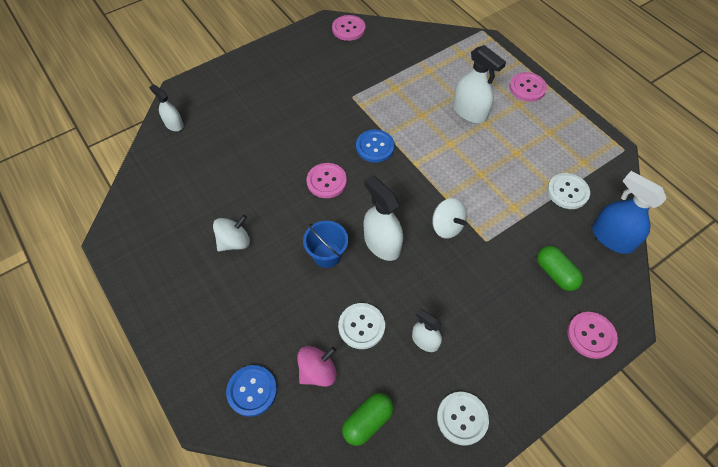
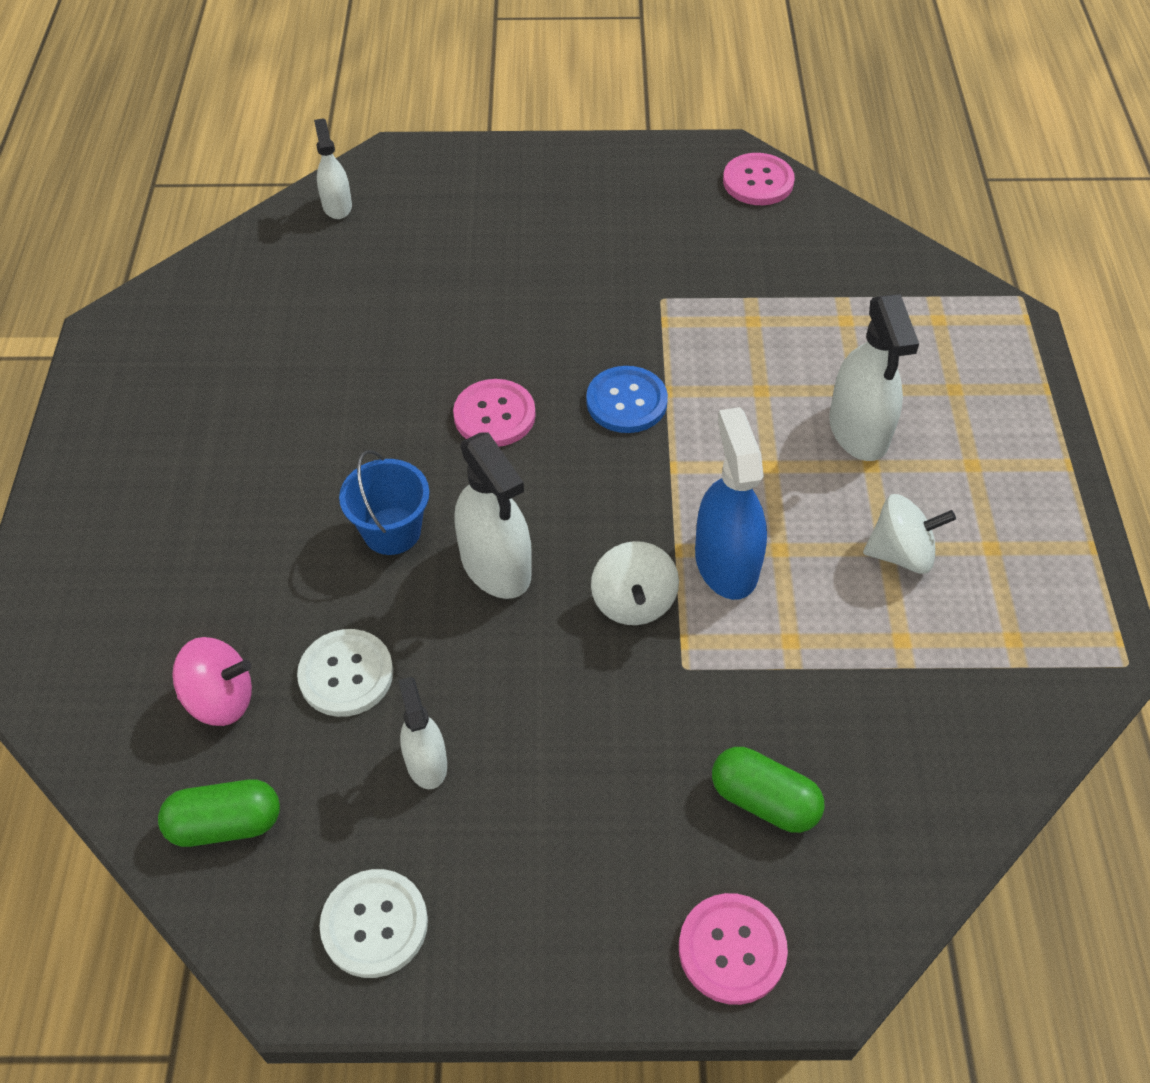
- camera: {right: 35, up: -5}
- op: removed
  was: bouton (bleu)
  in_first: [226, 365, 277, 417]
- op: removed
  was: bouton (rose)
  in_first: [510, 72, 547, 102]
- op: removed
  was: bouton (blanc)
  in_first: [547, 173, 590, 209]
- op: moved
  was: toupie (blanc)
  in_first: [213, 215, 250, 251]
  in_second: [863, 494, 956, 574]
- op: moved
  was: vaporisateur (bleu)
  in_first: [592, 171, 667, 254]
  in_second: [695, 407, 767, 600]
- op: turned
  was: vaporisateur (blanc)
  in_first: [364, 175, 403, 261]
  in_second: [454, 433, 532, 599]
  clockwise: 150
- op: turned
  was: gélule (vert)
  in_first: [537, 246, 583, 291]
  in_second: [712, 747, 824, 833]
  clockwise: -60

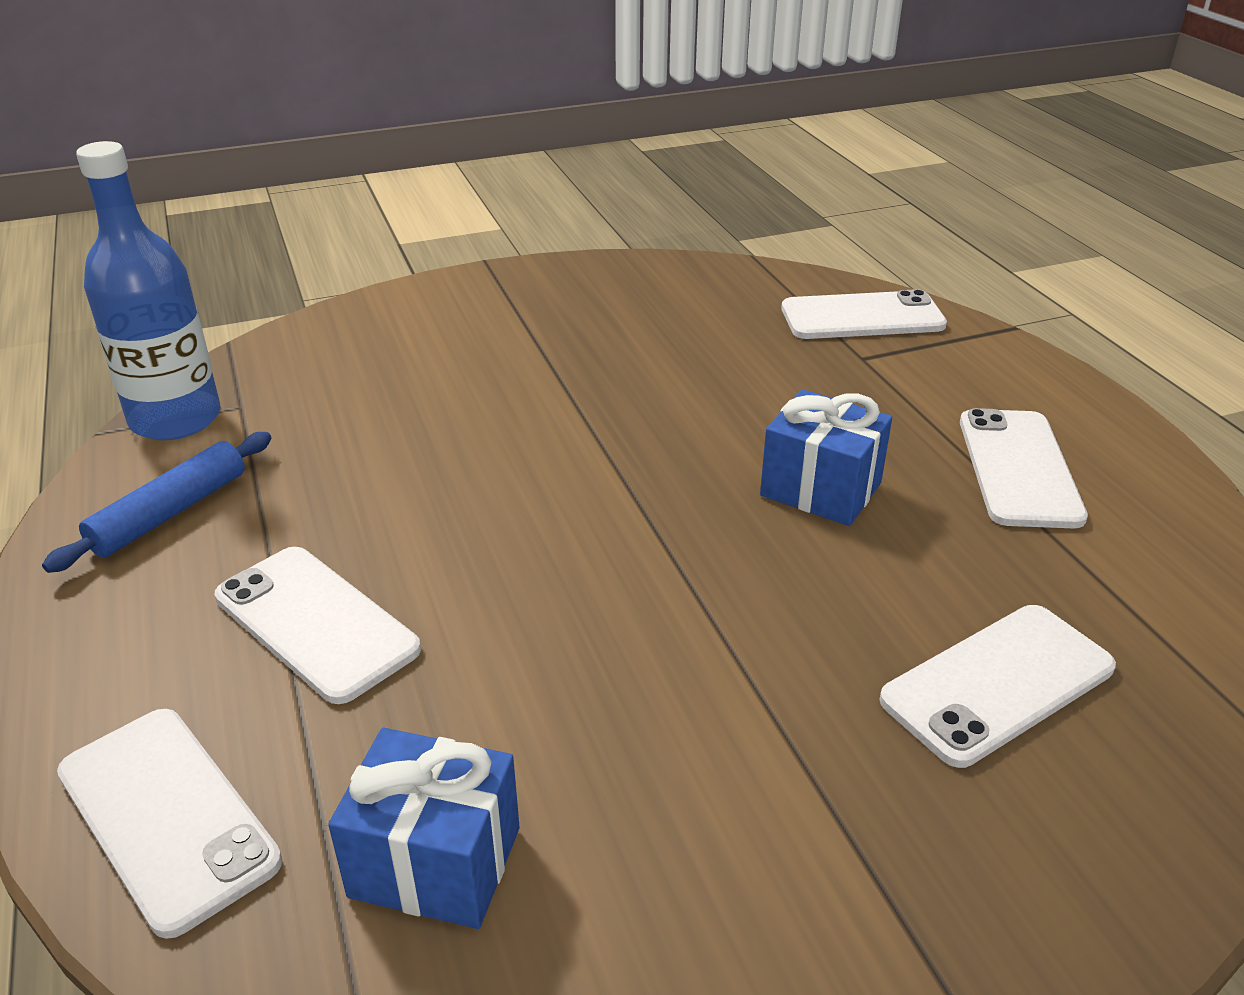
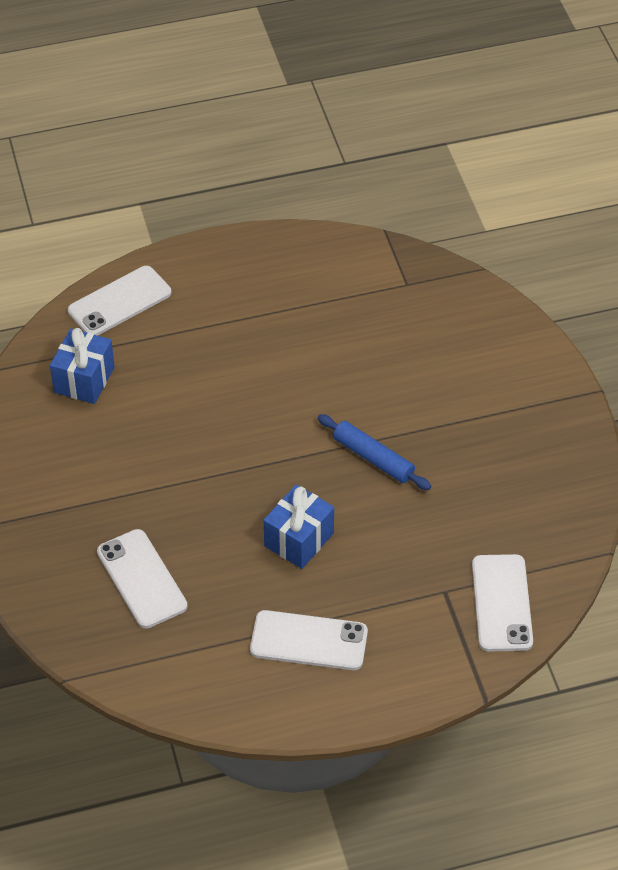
- camera: {right: 95, up: 15}
- op: removed
  was: bouteille (bleu)
  in_first: [76, 141, 221, 441]
- op: removed
  was: téléphone (blanc)
  in_first: [214, 547, 421, 704]
- op: moved
  was: rouleau à pâtisserie (bleu)
  in_first: [42, 432, 271, 573]
  in_second: [318, 414, 431, 490]

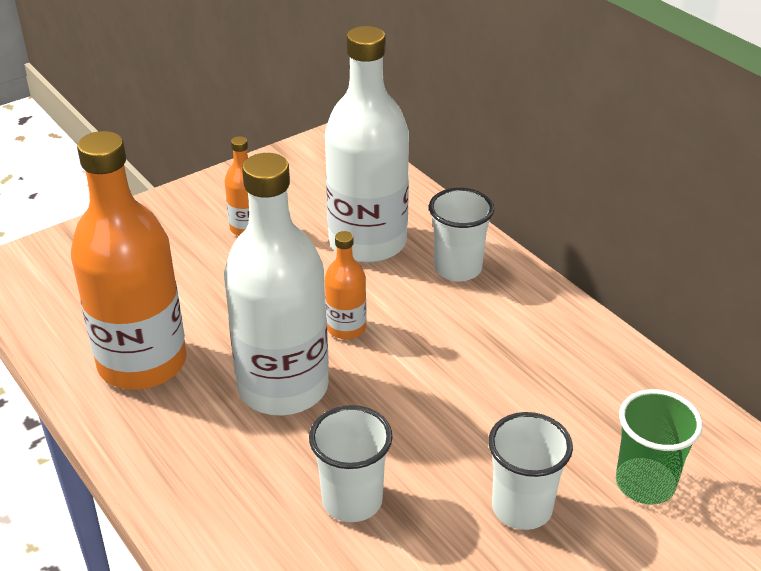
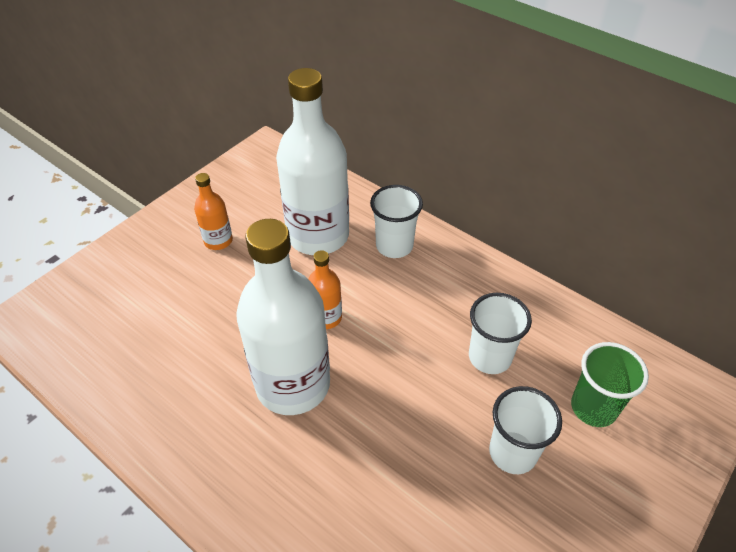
- camera: {right: -15, up: 10}
- op: removed
  was: bouteille (orange)
  in_first: [71, 131, 187, 390]
- op: moved
  was: gobelet (blanc)
  in_first: [309, 405, 393, 522]
  in_second: [469, 293, 532, 374]

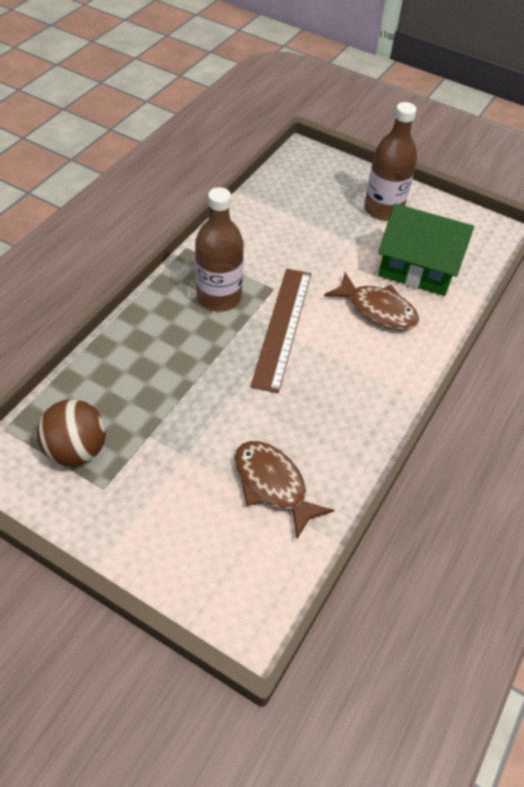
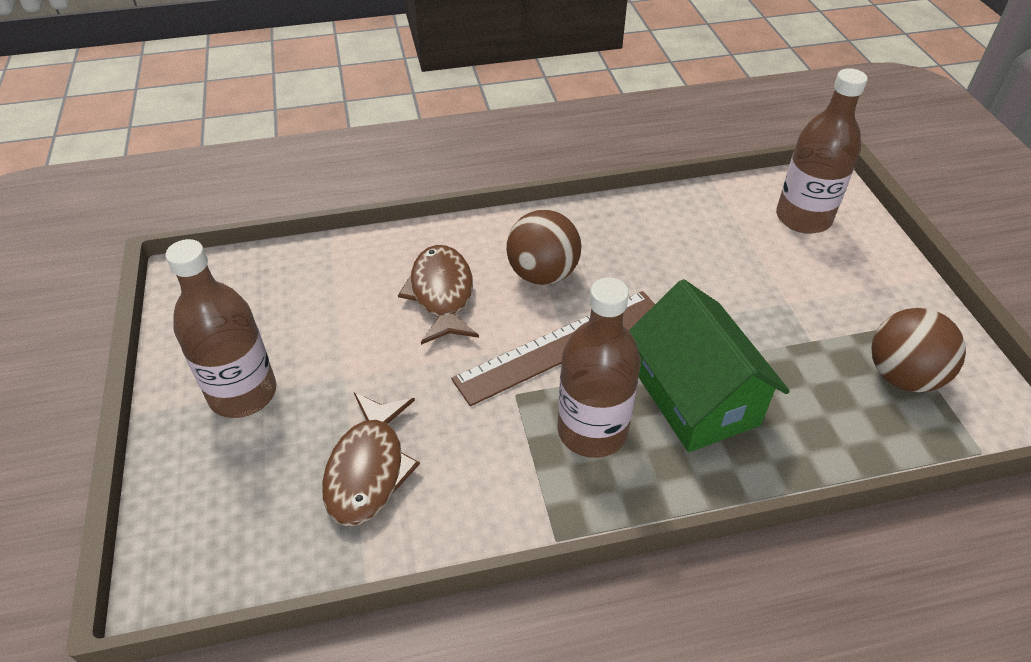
- camera: {right: -130, up: -5}
- op: added
  now: balle (marron)
  in_second: [506, 210, 581, 285]
- op: added
  now: bouteille (marron)
  in_second: [776, 68, 868, 234]
- op: moved
  was: poisson (marron)
  in_first: [235, 441, 334, 539]
  in_second: [322, 392, 420, 526]
- op: moved
  was: maison (vert)
  in_first: [378, 203, 474, 296]
  in_second: [629, 279, 790, 452]

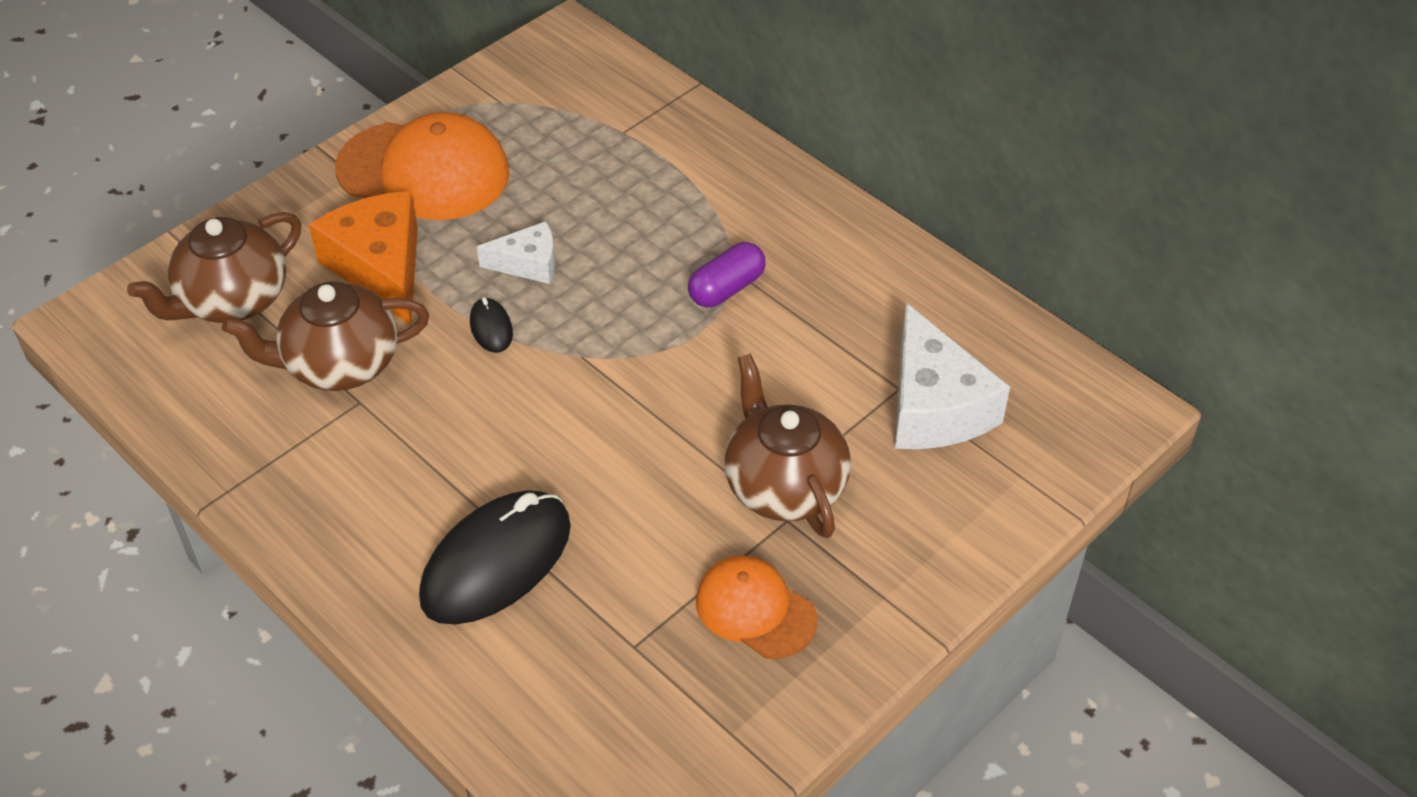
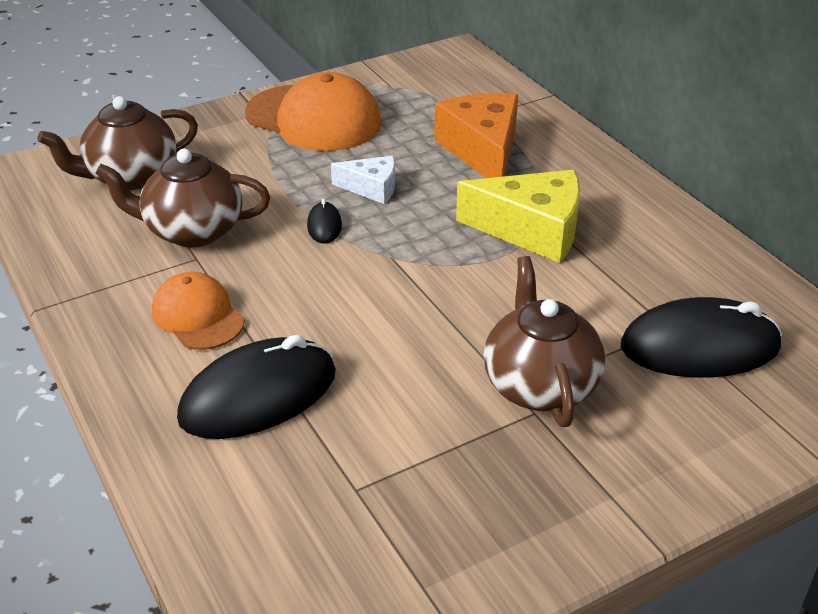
- camera: {right: 15, up: -10}
- op: moved
  was: fromage (orange)
  in_first: [309, 191, 418, 325]
  in_second: [434, 93, 518, 178]
- op: moved
  was: casquette (orange)
  in_first: [696, 556, 818, 659]
  in_second: [152, 272, 244, 350]
- op: replaced
  was: gélule (violet)
  now: fromage (jaune)
  in_first: [688, 242, 766, 307]
  in_second: [456, 170, 580, 263]
- op: replaced
  was: fromage (blanc)
  now: souris (noir)
  in_first: [895, 303, 1010, 449]
  in_second: [621, 297, 782, 378]

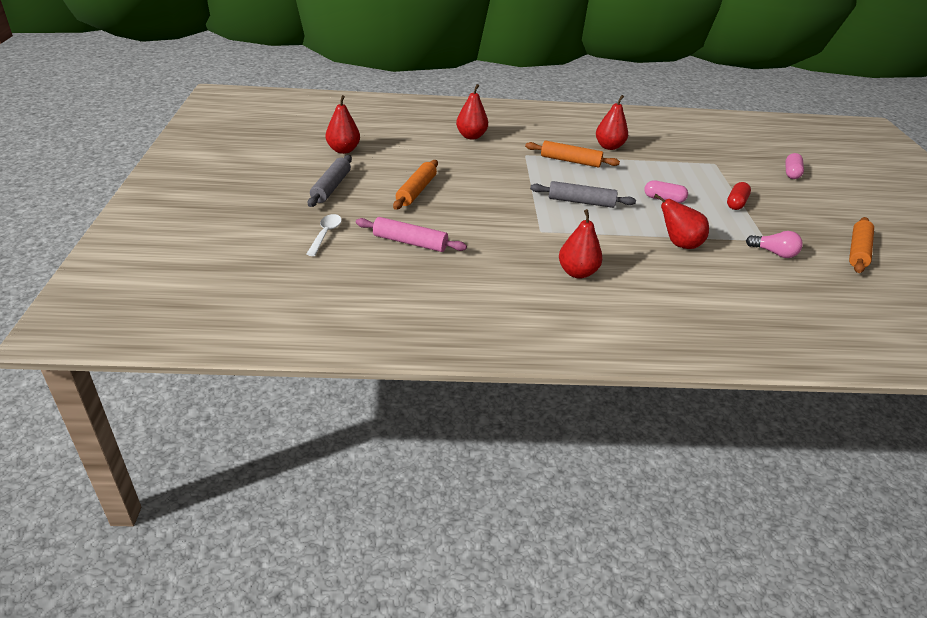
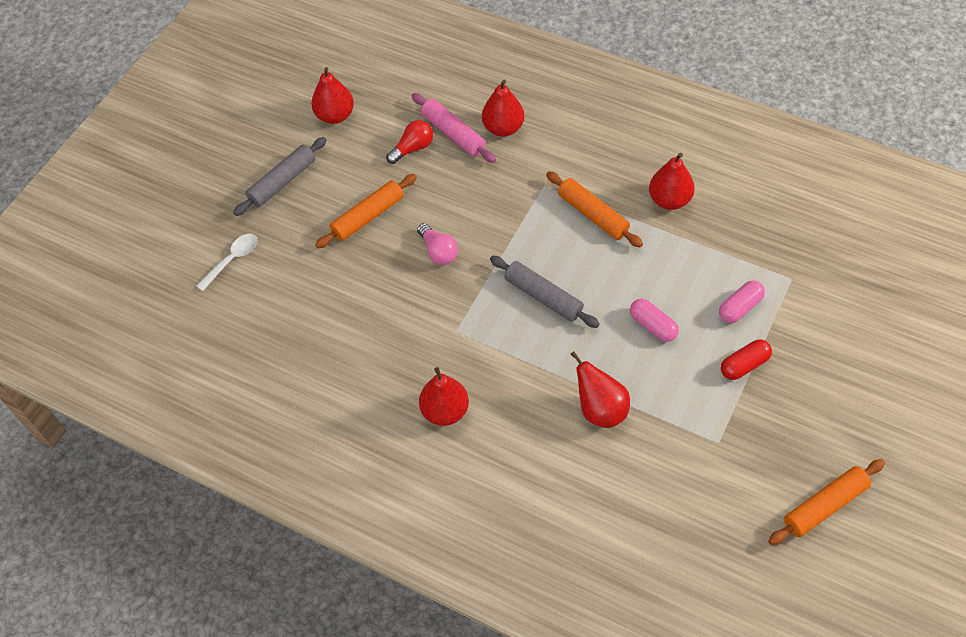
- camera: {right: 35, up: 20}
- op: added
  now: ampoule (rouge)
  in_second: [386, 120, 433, 164]
- op: moved
  was: rouleau à pâtisserie (rose)
  in_first: [356, 217, 467, 252]
  in_second: [412, 93, 496, 163]
- op: moved
  was: ampoule (rose)
  in_first: [746, 231, 803, 258]
  in_second: [417, 223, 458, 265]
- op: moved
  was: gélule (rose)
  in_first: [785, 153, 804, 179]
  in_second: [719, 280, 765, 323]

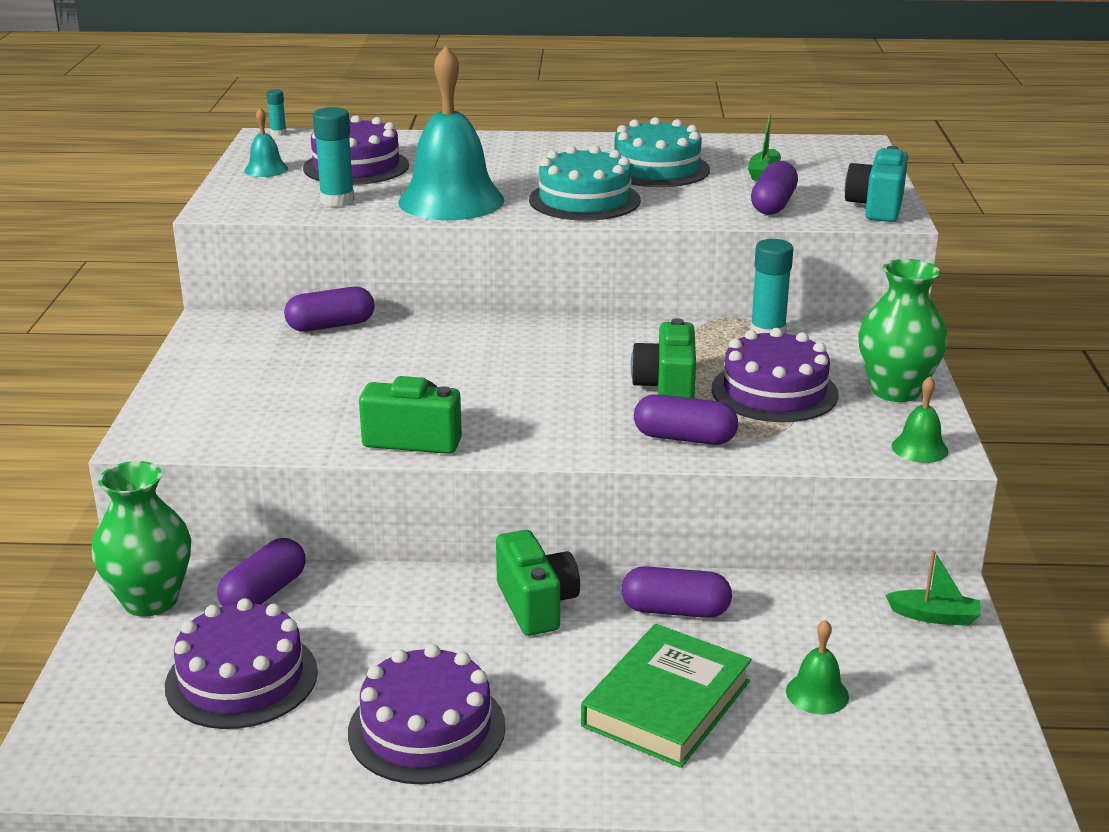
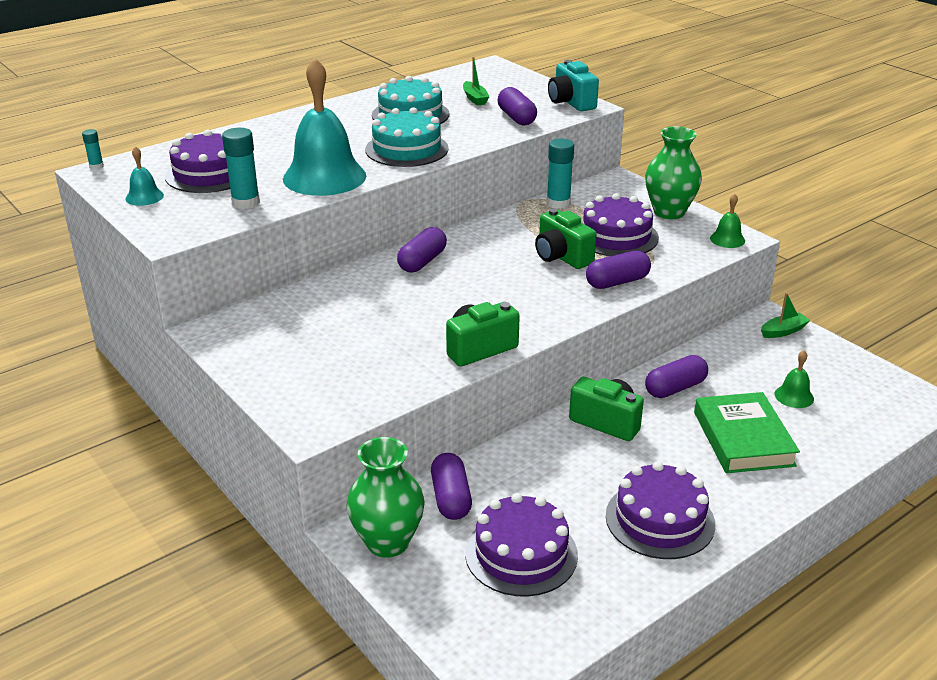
- camera: {right: -40, up: 5}
- op: moved
  was: gélule (violet)
  in_first: [284, 287, 375, 332]
  in_second: [397, 227, 447, 272]

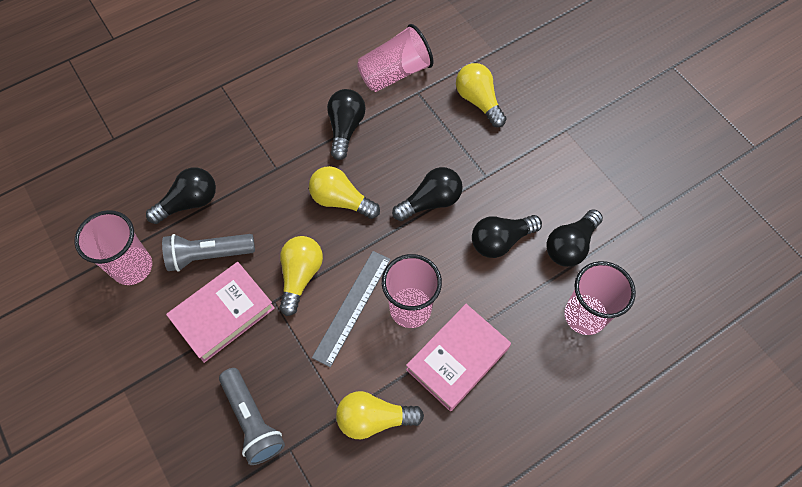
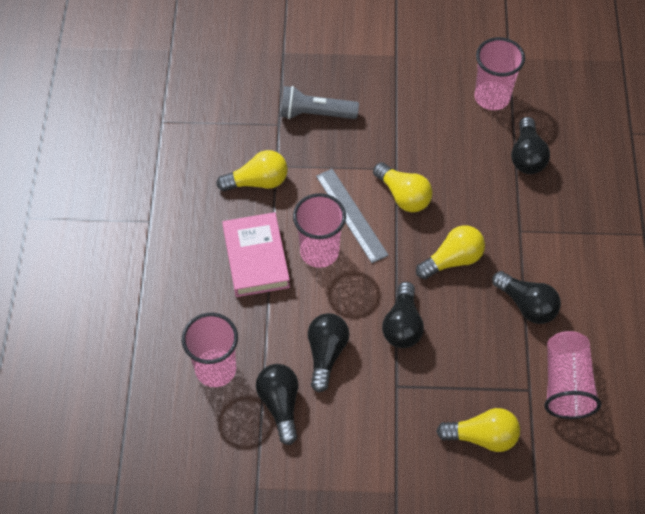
- camera: {right: 125, up: -5}
- op: removed
  was: lampe de poche (gris)
  in_first: [162, 234, 255, 272]
- op: removed
  was: livre (rose)
  in_first: [166, 262, 275, 363]
- op: turned
  was: ampoule (jaune)
  in_first: [336, 391, 424, 439]
  in_second: [216, 150, 288, 191]
  clockwise: 45

